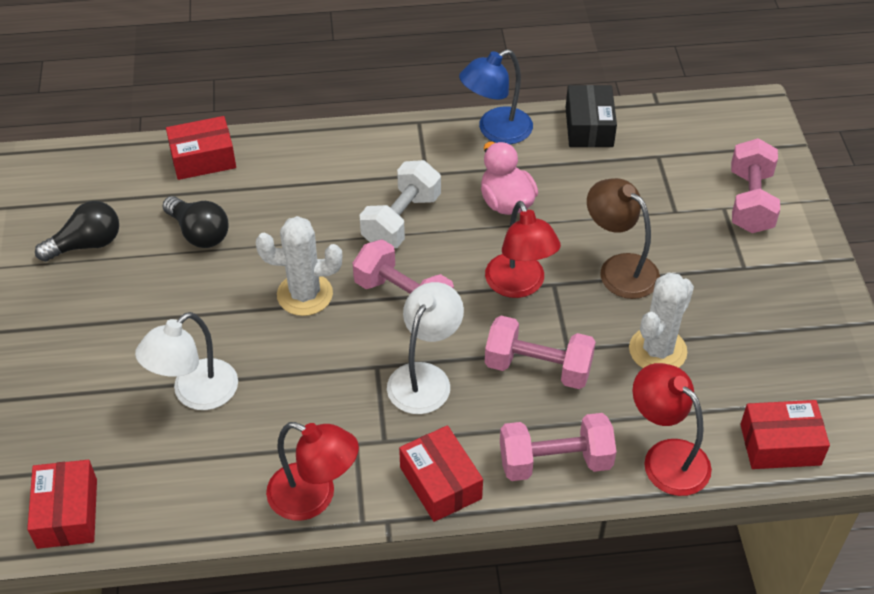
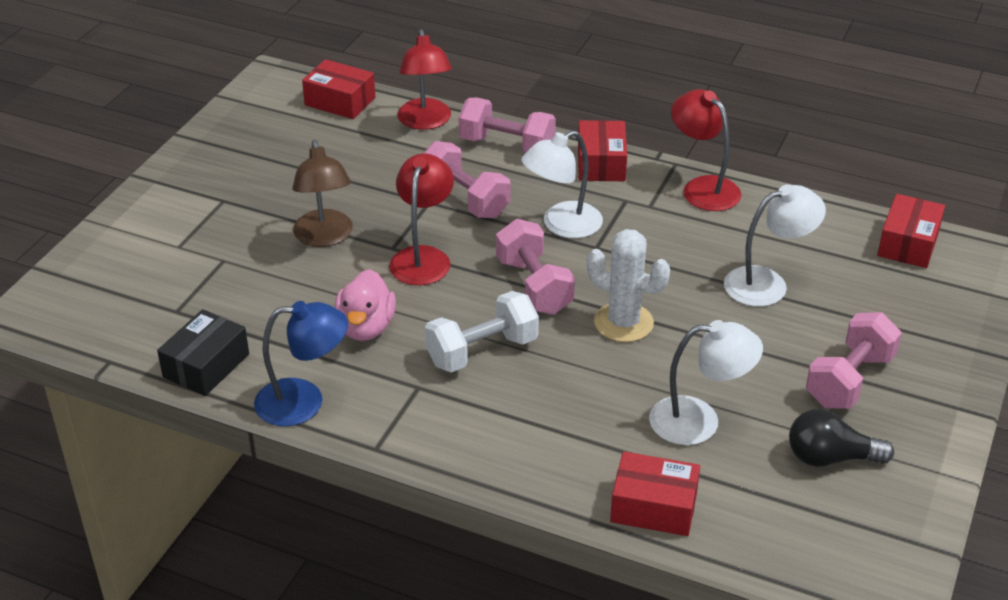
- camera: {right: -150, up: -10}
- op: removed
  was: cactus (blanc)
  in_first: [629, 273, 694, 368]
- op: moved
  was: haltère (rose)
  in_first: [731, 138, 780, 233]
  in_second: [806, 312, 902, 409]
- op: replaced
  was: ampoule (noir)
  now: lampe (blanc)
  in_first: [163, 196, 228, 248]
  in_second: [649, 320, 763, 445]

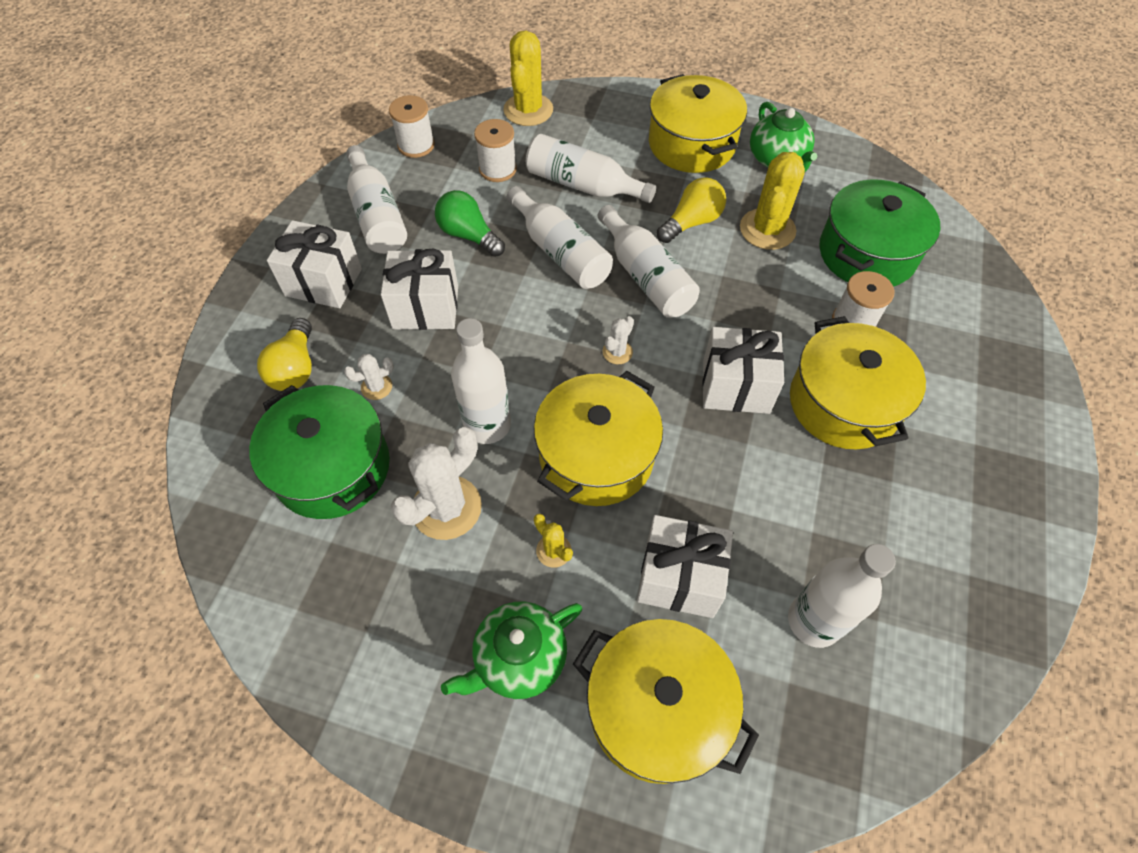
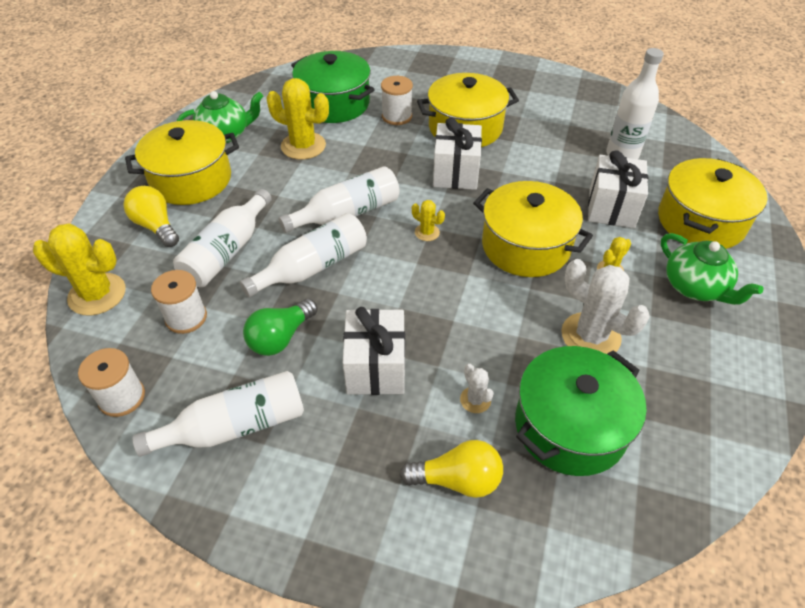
- camera: {right: -90, up: -10}
- op: removed
  was: cadeau (blanc)
  in_first: [267, 220, 362, 308]
- op: removed
  was: bouteille (blanc)
  in_first: [451, 318, 511, 444]
- op: moved
  was: ampoule (jaune)
  in_first: [657, 177, 726, 243]
  in_second: [123, 186, 179, 247]
- op: recoloured
  was: cactus (blanc)
  now: cactus (jaune)
  in_first: [602, 316, 634, 364]
  in_second: [412, 200, 445, 241]

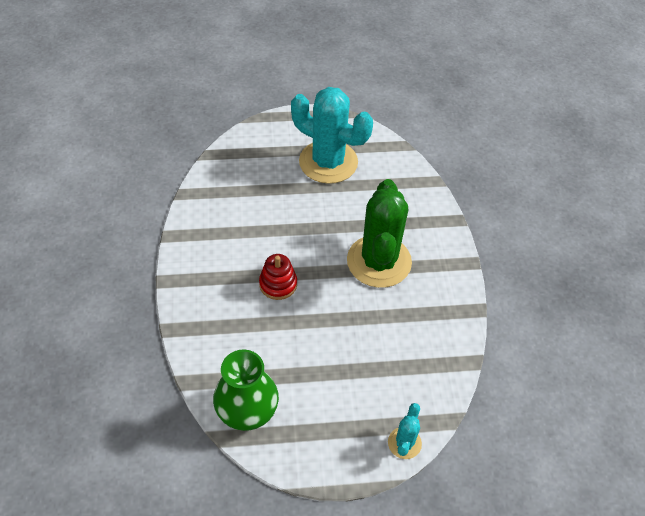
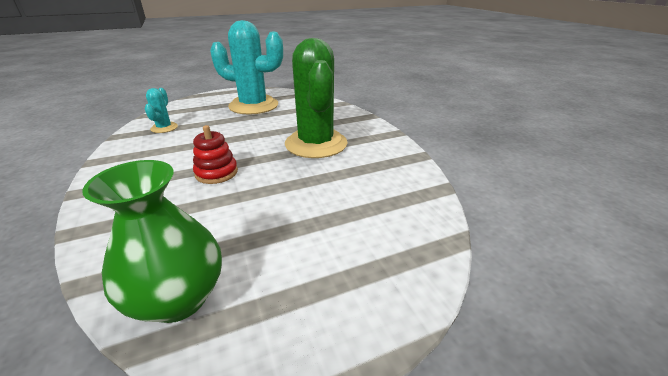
- camera: {right: -15, up: -20}
- op: moved
  was: cactus (turquoise)
  in_first: [388, 403, 422, 459]
  in_second: [145, 88, 178, 133]

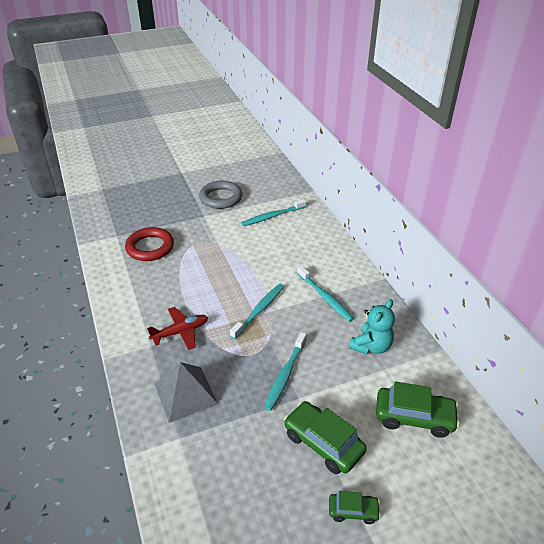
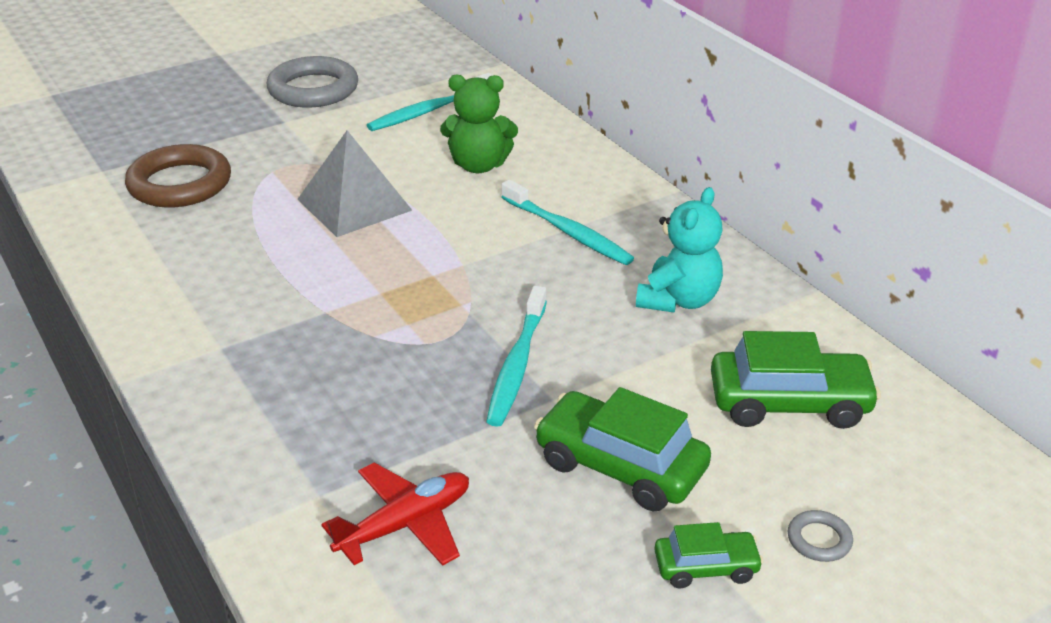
- camera: {right: -10, up: -5}
- op: removed
  was: brosse à dents (turquoise)
  in_first: [230, 284, 284, 339]
- op: added
  now: ours en peluche (vert)
  in_second: [440, 75, 518, 173]
- op: added
  now: anneau (gris)
  in_second: [788, 510, 853, 562]
- op: moved
  was: avion (rouge)
  in_first: [147, 307, 208, 350]
  in_second: [321, 462, 469, 566]
- op: moved
  was: pyramide (gris)
  in_first: [154, 362, 218, 423]
  in_second: [297, 130, 412, 237]
- op: recoloured
  was: anneau (rouge)
  now: anneau (marron)
  in_first: [125, 227, 174, 261]
  in_second: [125, 144, 231, 208]

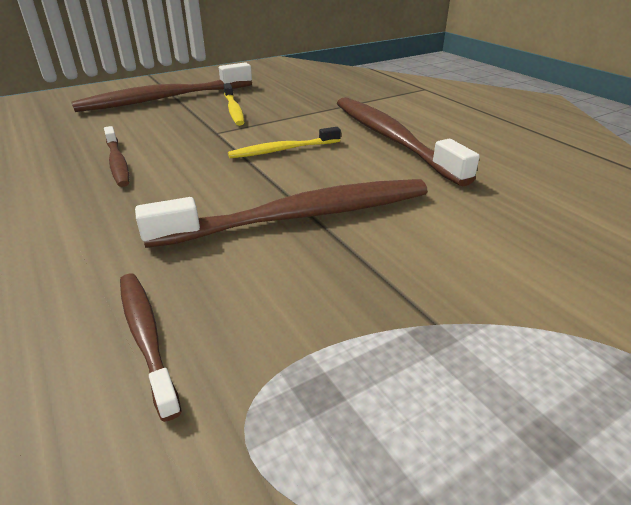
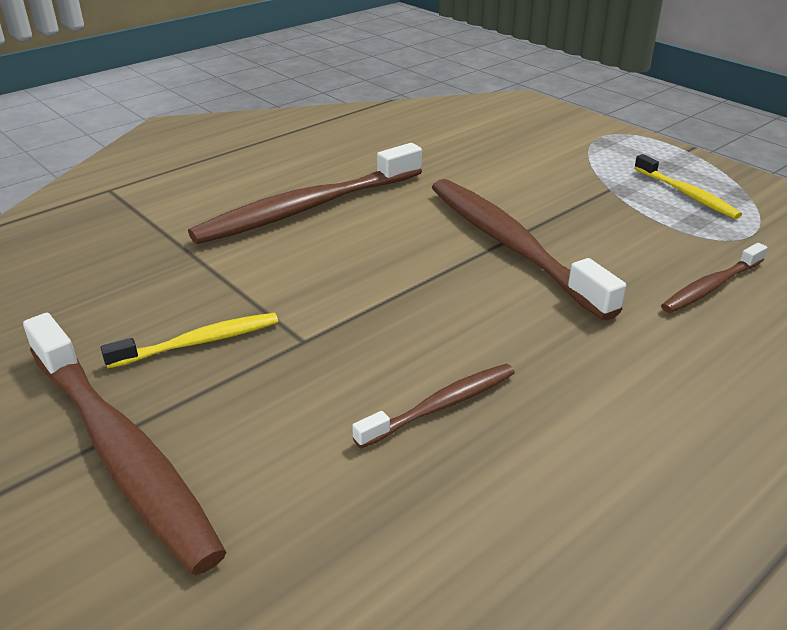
- camera: {right: -100, up: 0}
- op: moved
  was: brosse à dents (jaune)
  in_first: [228, 127, 341, 158]
  in_second: [634, 154, 742, 219]

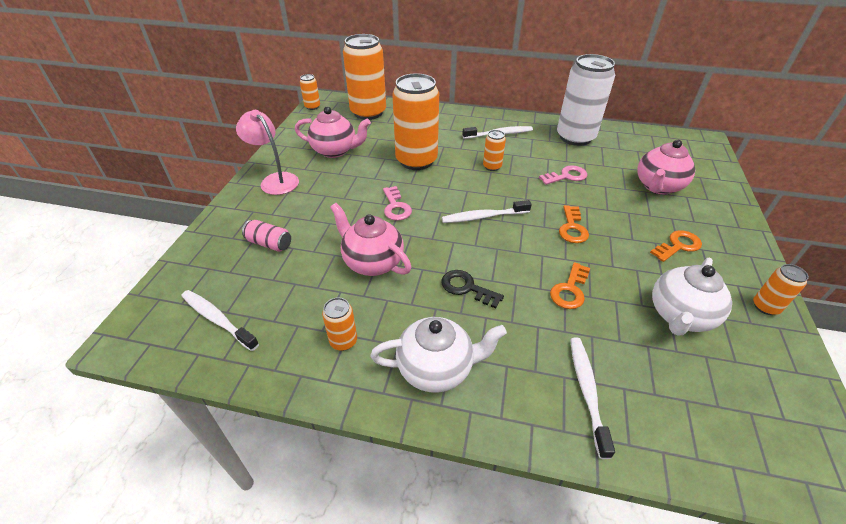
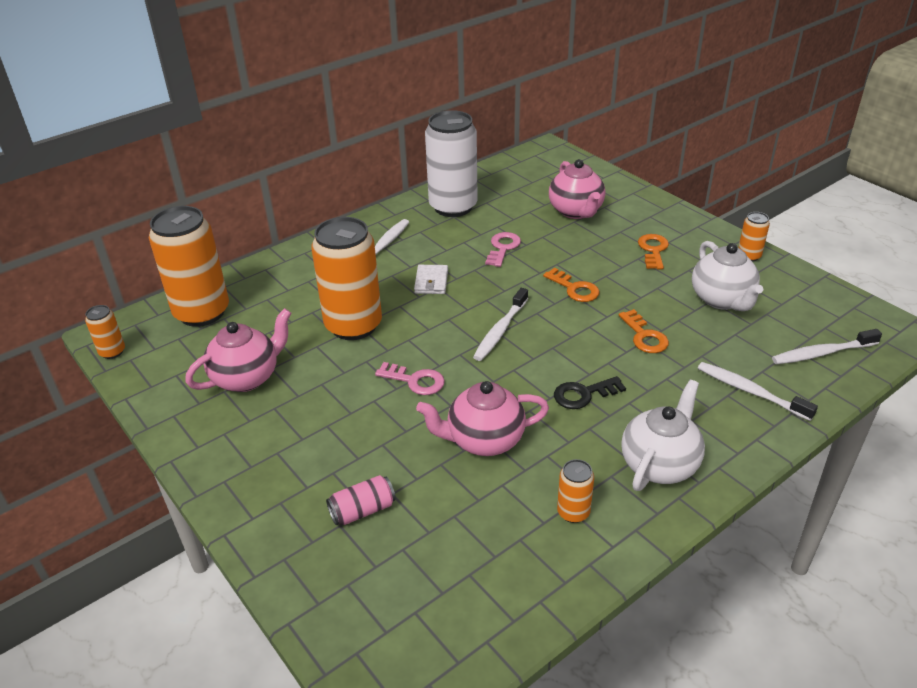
- camera: {right: -50, up: -5}
- op: removed
  was: lampe (rose)
  in_first: [236, 110, 299, 195]
- op: moved
  was: brosse à dents (blanc)
  in_first: [181, 290, 259, 351]
  in_second: [772, 329, 882, 364]
- op: replaced
  was: canette (orange)
  now: portefeuille (blanc)
  in_first: [483, 130, 506, 171]
  in_second: [414, 265, 448, 294]

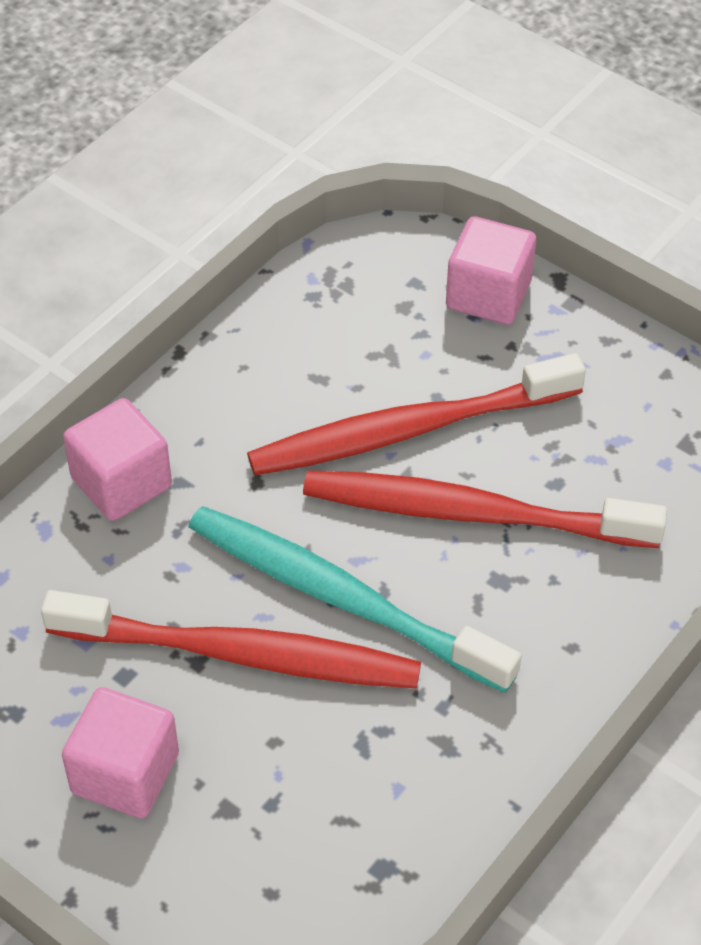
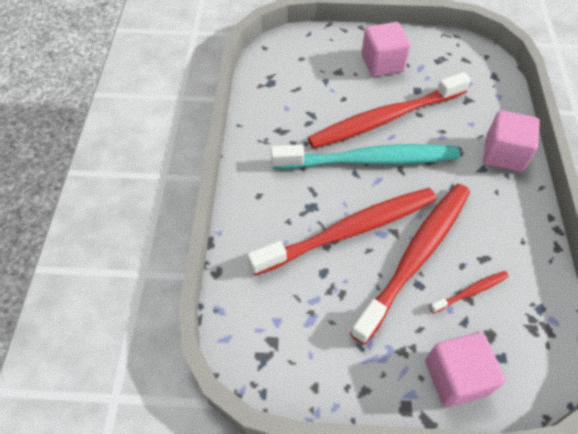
- camera: {right: 145, up: 5}
- op: added
  now: brosse à dents (rouge)
  in_second: [430, 271, 509, 313]

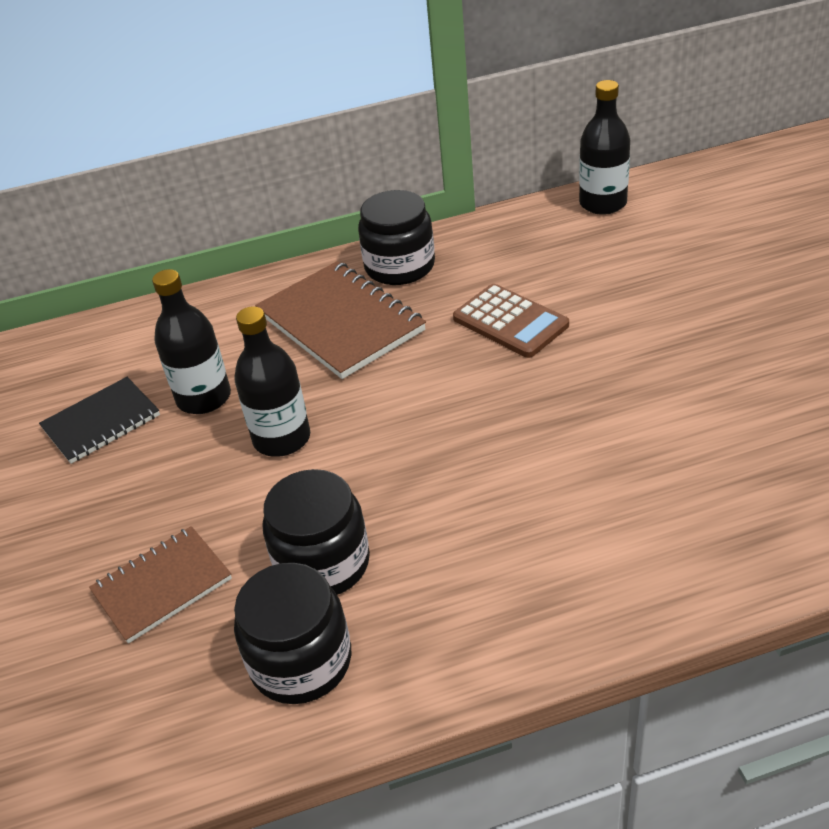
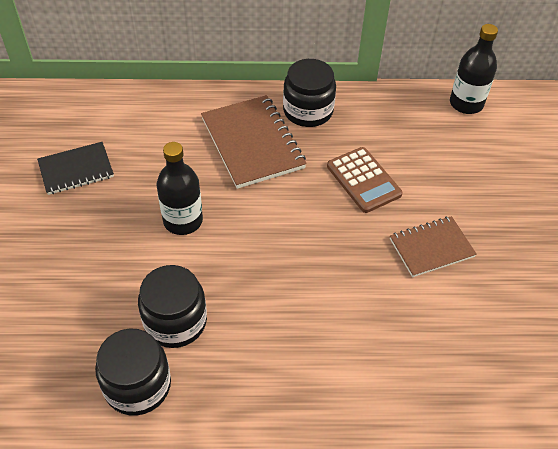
- camera: {right: 10, up: 10}
- op: removed
  was: bouteille (noir)
  in_first: [152, 269, 231, 414]
- op: moved
  was: carnet (marron)
  in_first: [89, 526, 232, 644]
  in_second: [390, 216, 477, 277]

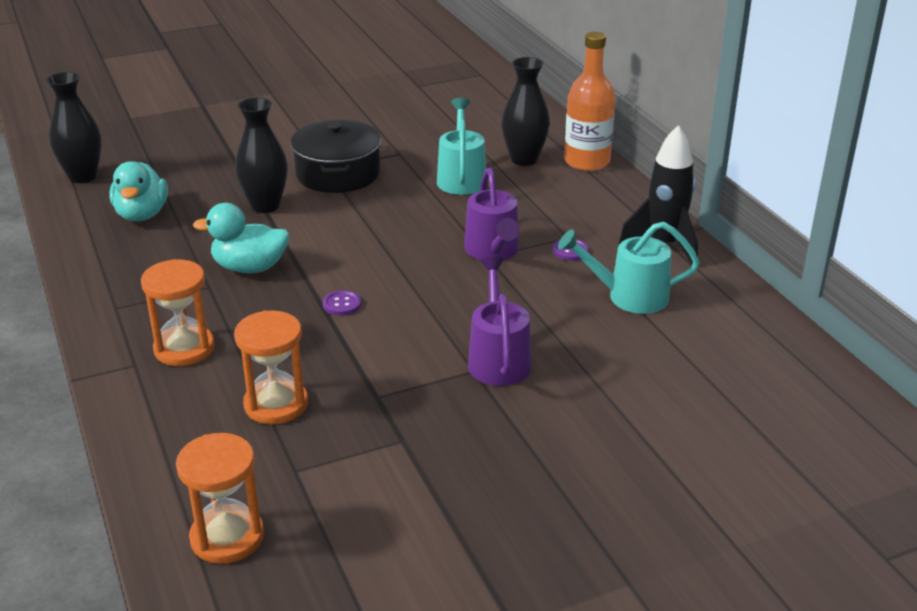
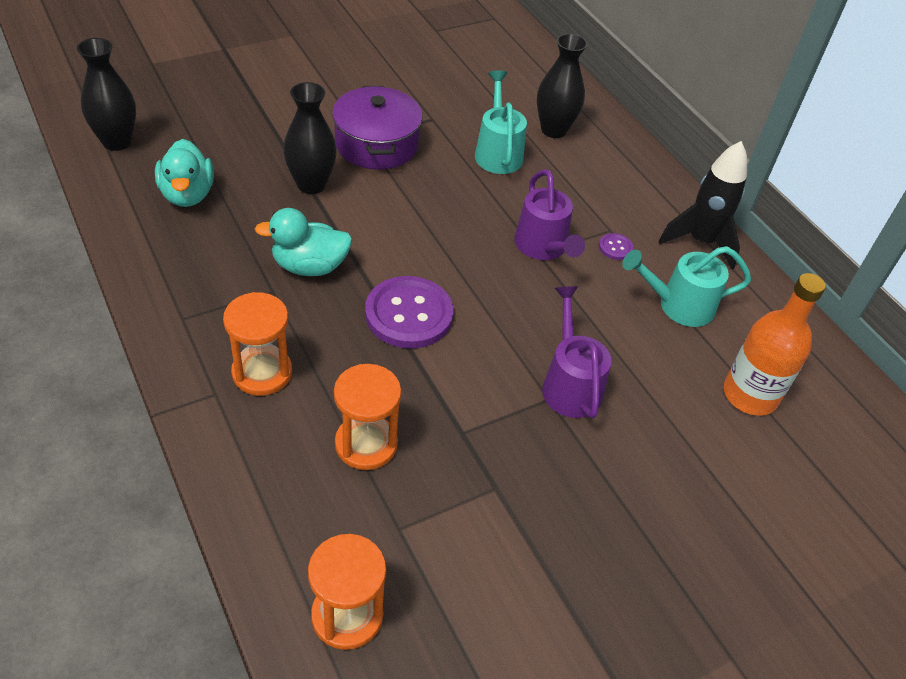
- camera: {right: -10, up: 15}
- op: moved
  was: bouteille (orange)
  in_first: [564, 32, 615, 171]
  in_second: [724, 273, 826, 416]
- op: recoloured
  was: marmite (noir)
  now: marmite (violet)
  in_first: [291, 120, 381, 193]
  in_second: [332, 86, 422, 170]
- op: resized
  was: bouton (violet)
  in_first: [323, 290, 361, 316]
  in_second: [365, 276, 453, 348]
  ratio: 2.33

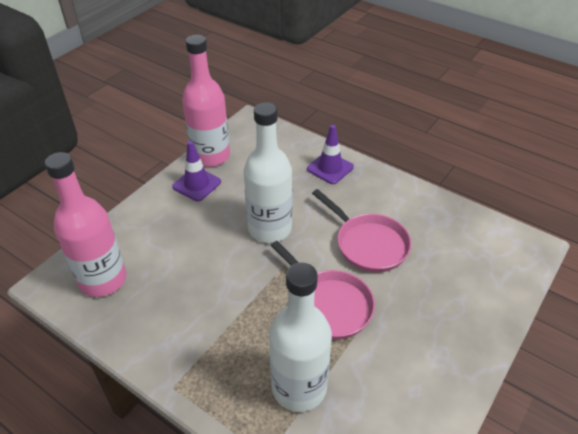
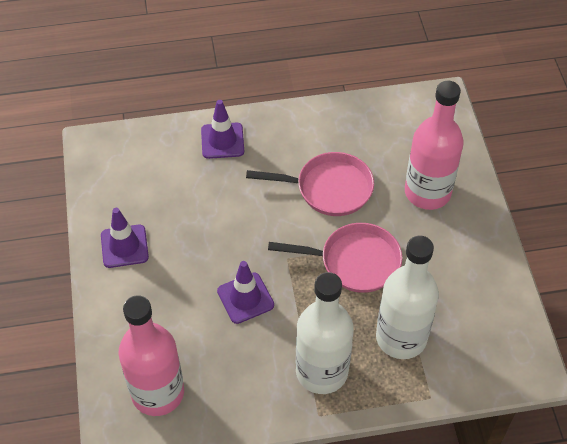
- camera: {right: -45, up: 10}
- op: added
  now: cône de chantier (violet)
  in_second: [217, 261, 274, 324]
- op: moved
  was: bouteille (rose)
  in_first: [182, 35, 230, 167]
  in_second: [405, 81, 464, 210]
- op: moved
  was: bouteille (blanc)
  in_first: [244, 102, 292, 243]
  in_second: [296, 272, 354, 394]

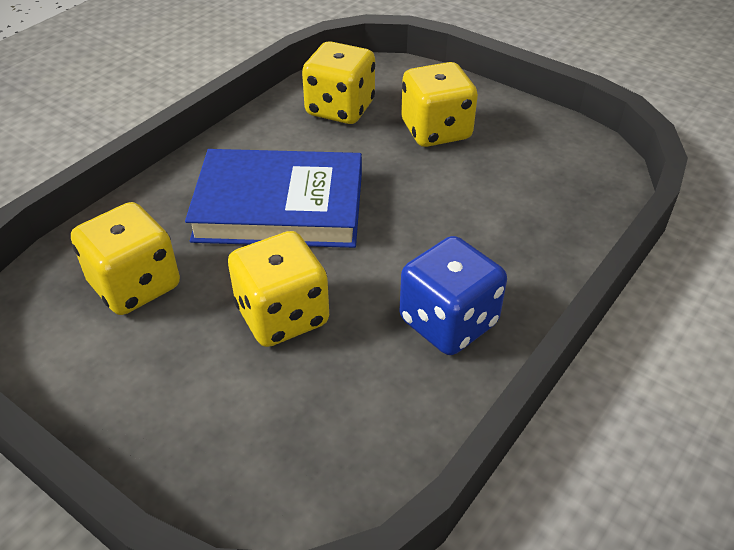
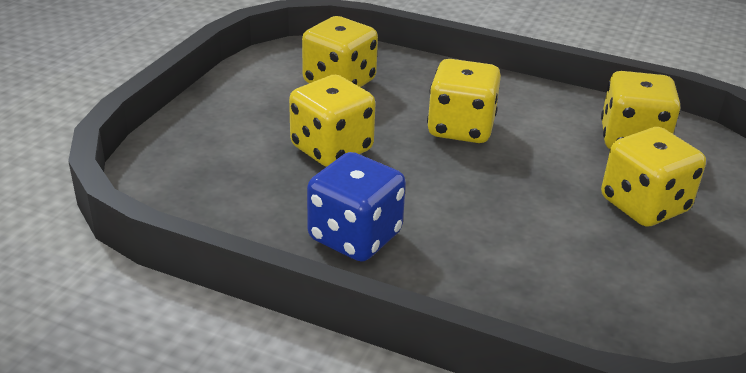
- camera: {right: 75, up: -10}
- op: replaced
  was: livre (bleu)
  now: dé (jaune)
  in_first: [185, 149, 362, 248]
  in_second: [427, 59, 501, 143]

